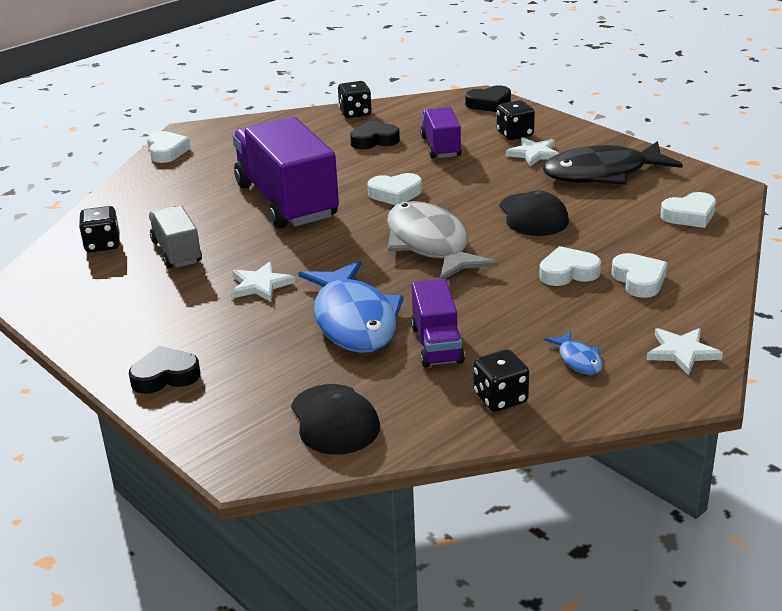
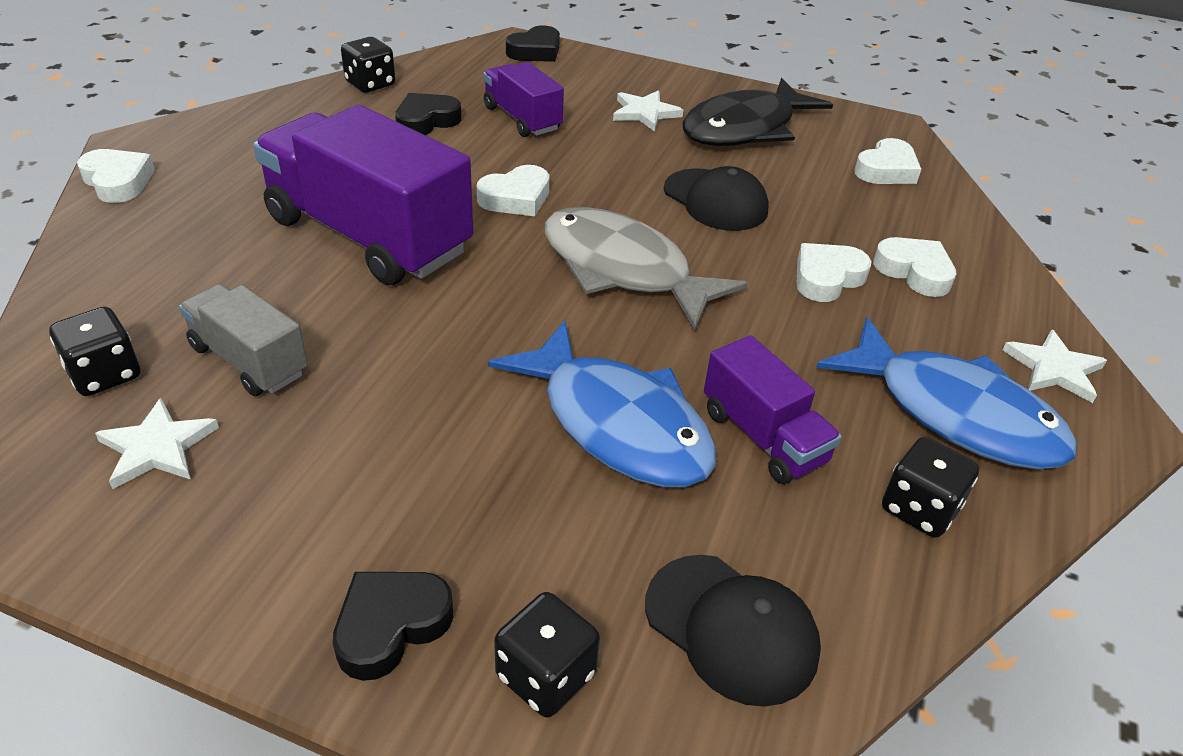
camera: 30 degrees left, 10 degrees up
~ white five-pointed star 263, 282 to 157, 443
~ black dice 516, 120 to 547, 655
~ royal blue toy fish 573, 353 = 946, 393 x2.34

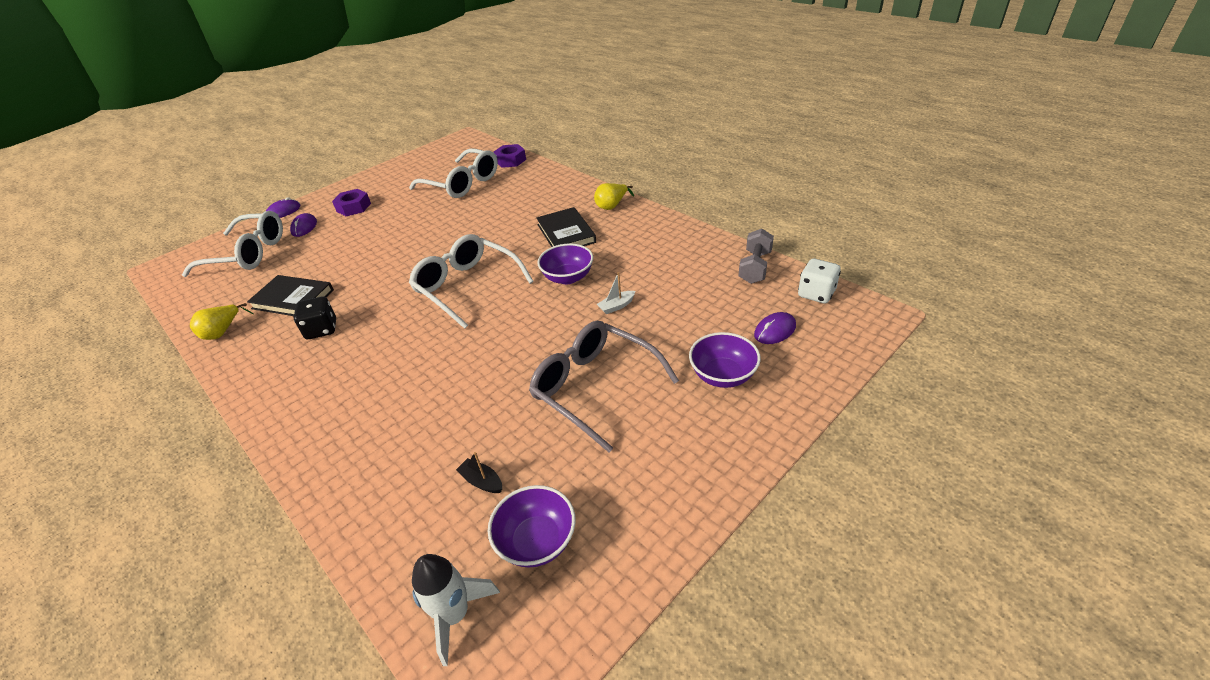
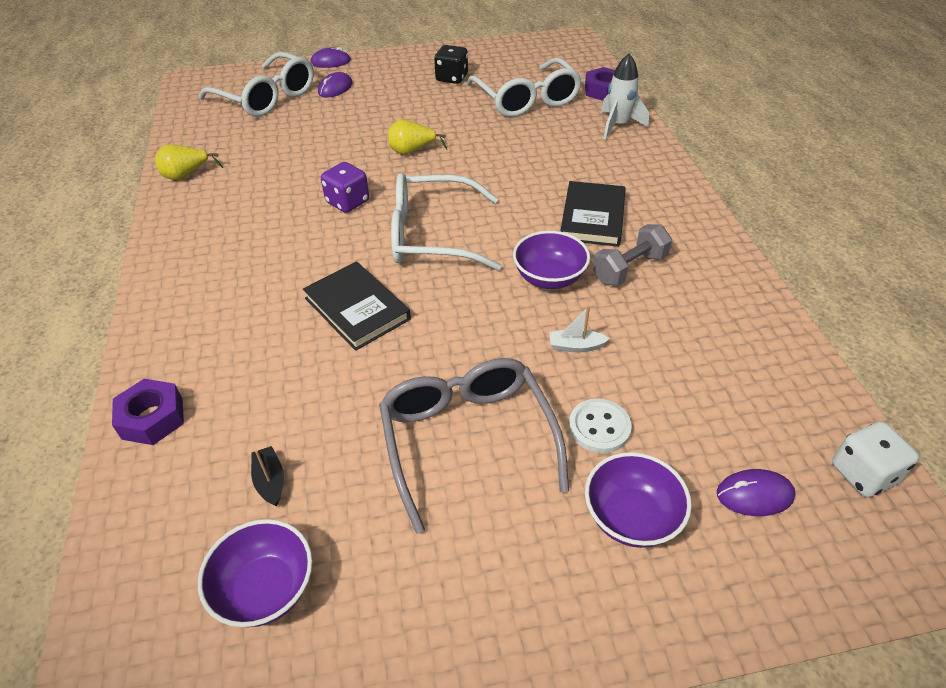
camera: 30 degrees right, 5 degrees up
+ royal purple dice 345, 187
+ white button 600, 426
~ black hardback 290, 295 to 357, 306
~ black dice 315, 317 to 451, 64
~ royal purple hexagon nut 351, 202 to 148, 412
~ white rocket 456, 610 to 625, 97
~ golden toy pear 614, 196 to 417, 137
~ ash-grey free weight 756, 256 to 632, 255
~ white eyeglasses 471, 281 = 446, 222 75 degrees counterclockwise

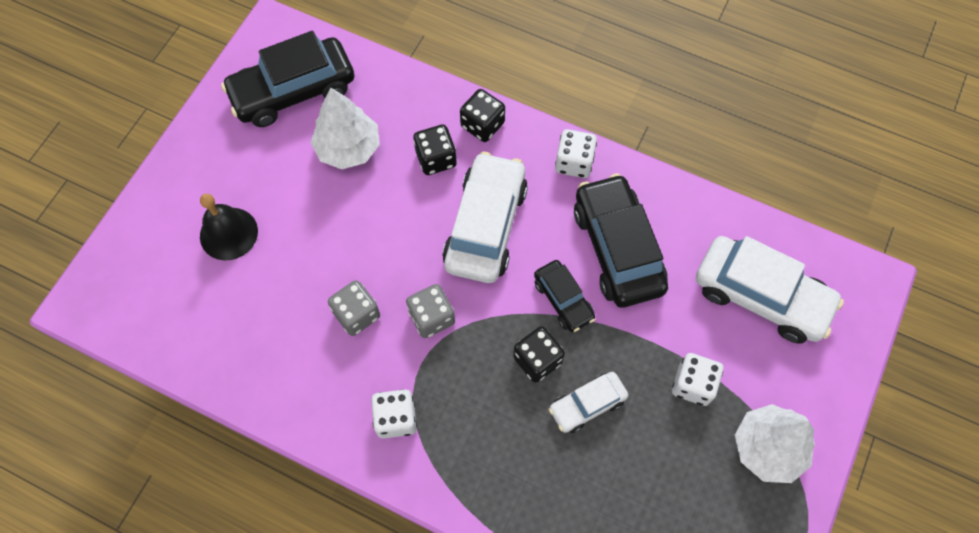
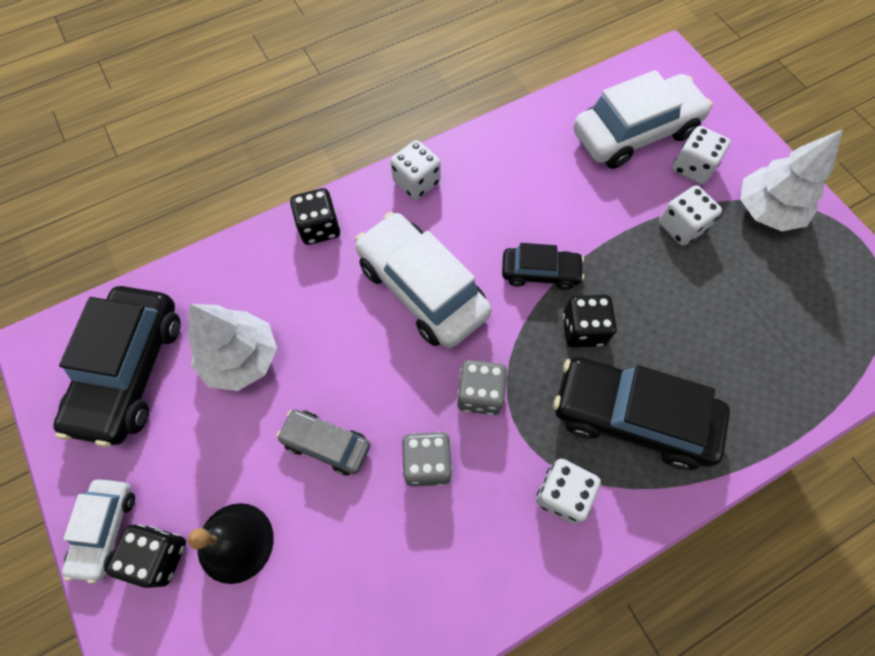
camera: 55 degrees left, 0 degrees up
+ ash-grey car 323, 442
+ white dice 701, 155
~ black dice 435, 150 to 146, 556
~ white car 588, 402 to 98, 531
~ black car 621, 240 to 641, 413

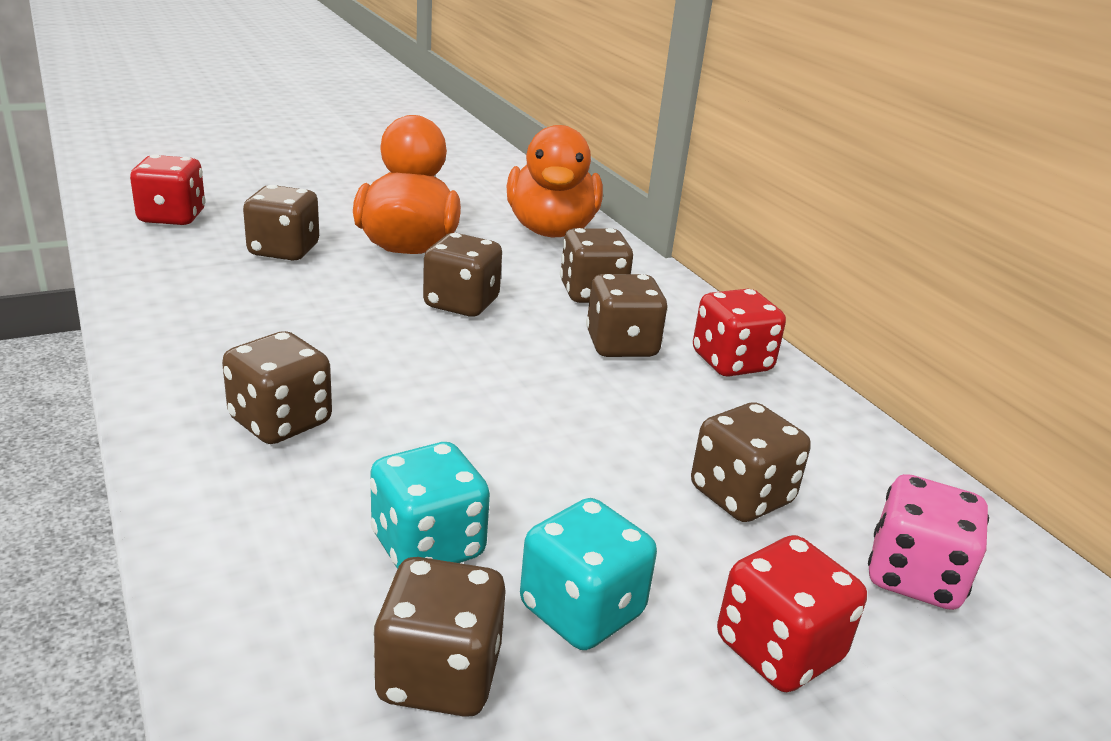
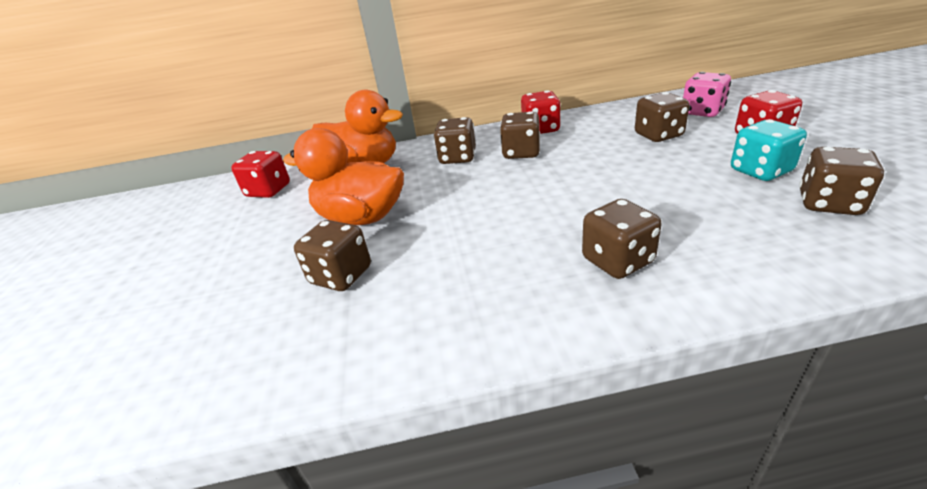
camera: 65 degrees left, 5 degrees up
- aqua dice 430, 505
- brown dice 462, 275
~ red dice 168, 189 to 260, 174

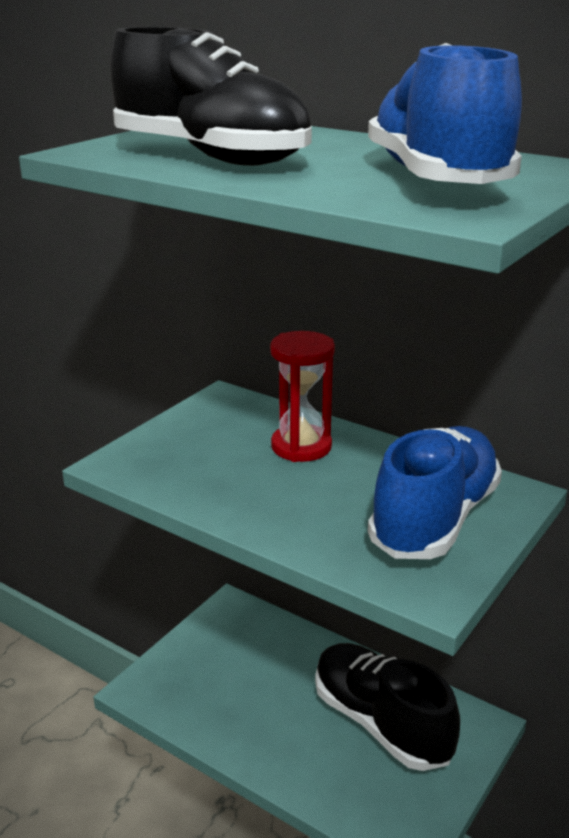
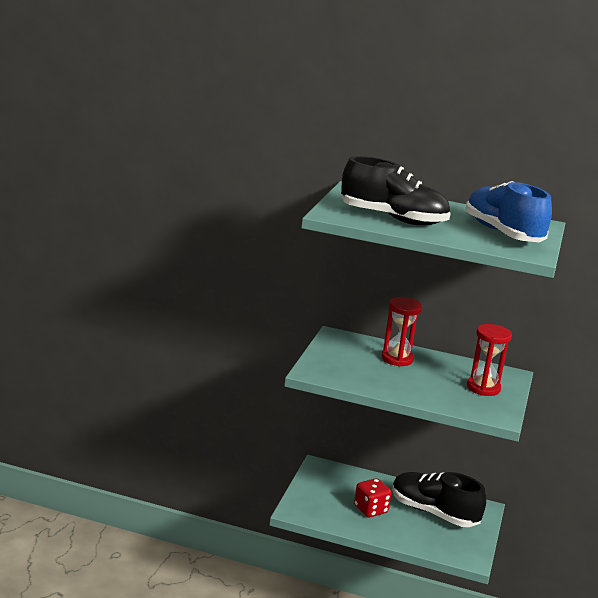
camera: 20 degrees left, 5 degrees down
+ red dice 373, 497
~ royal blue sneaker 435, 492 to red sandglass 489, 360

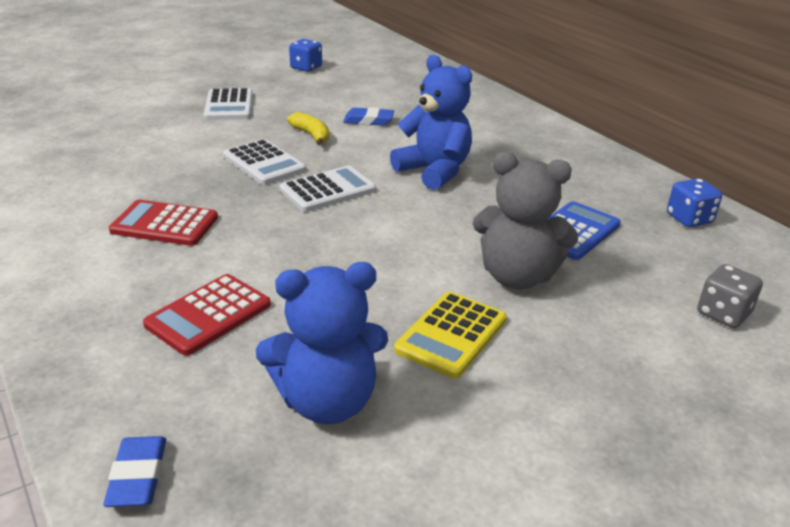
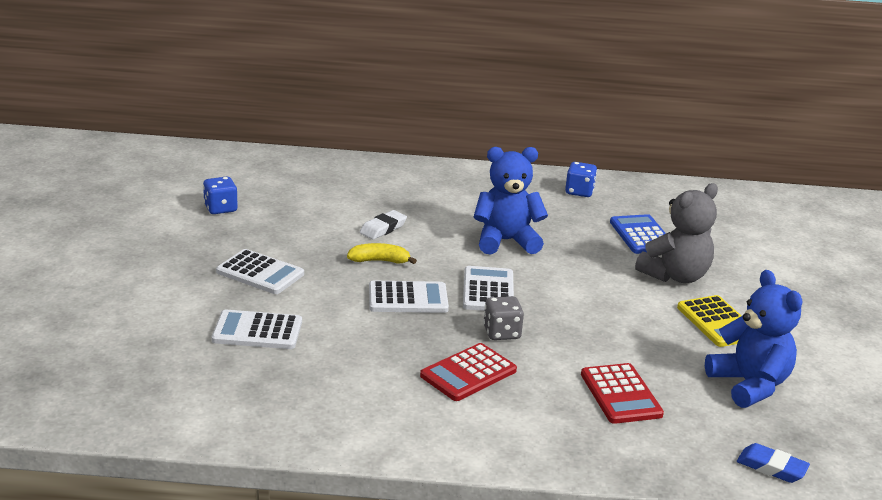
camera: 55 degrees left, 5 degrees down
+ white calculator 257, 329
~ royal blue dice 694, 202 to 581, 179
~ ash-grey dice 730, 296 to 503, 318
~ royal blue gum eraser 368, 116 to white gum eraser 383, 225
~ royal blue teddy 322, 343 = 753, 339 45 degrees counterclockwise

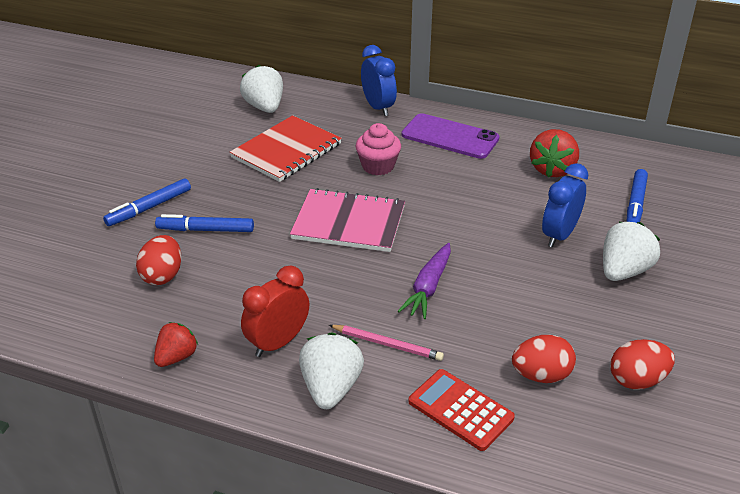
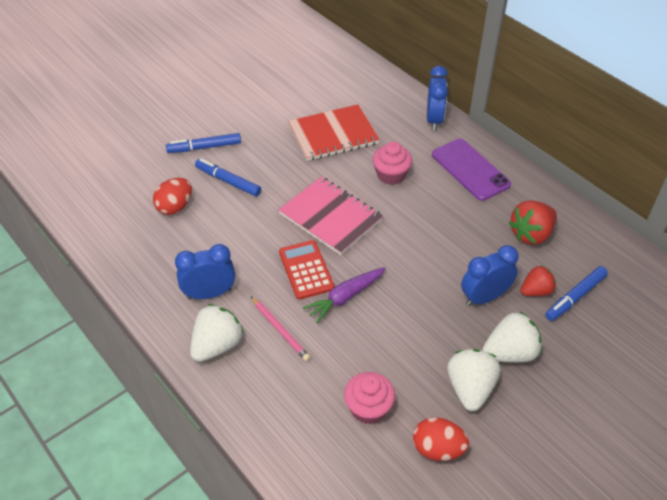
camera: 30 degrees right, 10 degrees up
~ red strawberry 176, 344 to 538, 281
~ white strawberry 261, 89 to 473, 380
~ red calculator 461, 410 to 306, 269
~ red egg 544, 359 to rosy muffin 369, 398
~ red alarm clock 275, 311 to royal blue alarm clock 205, 271

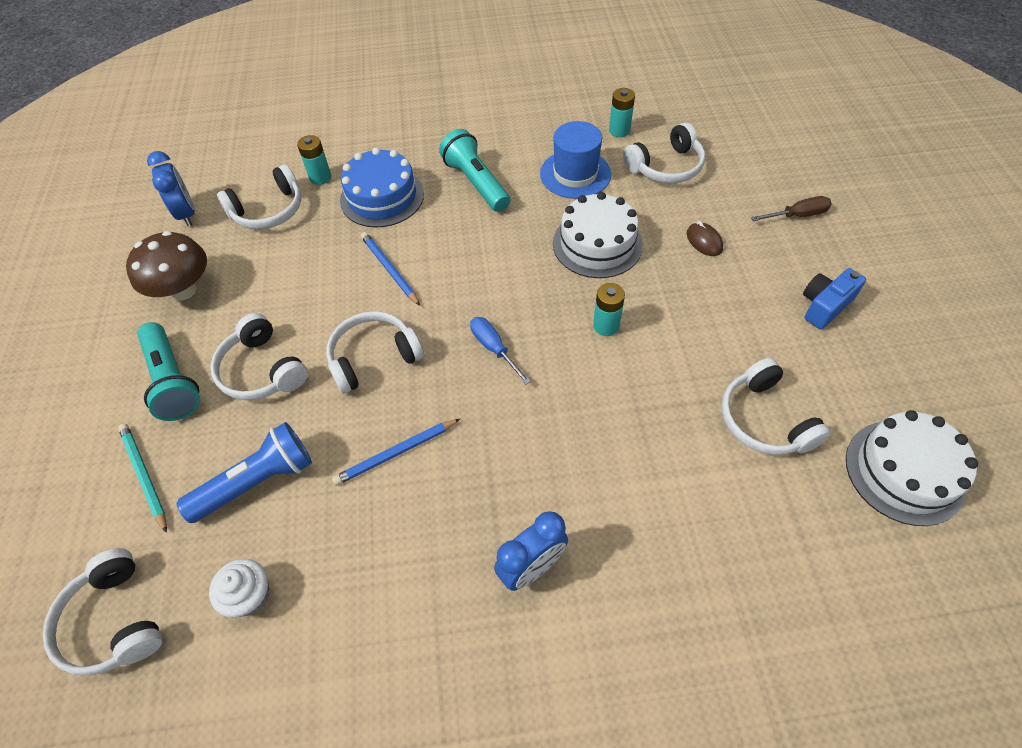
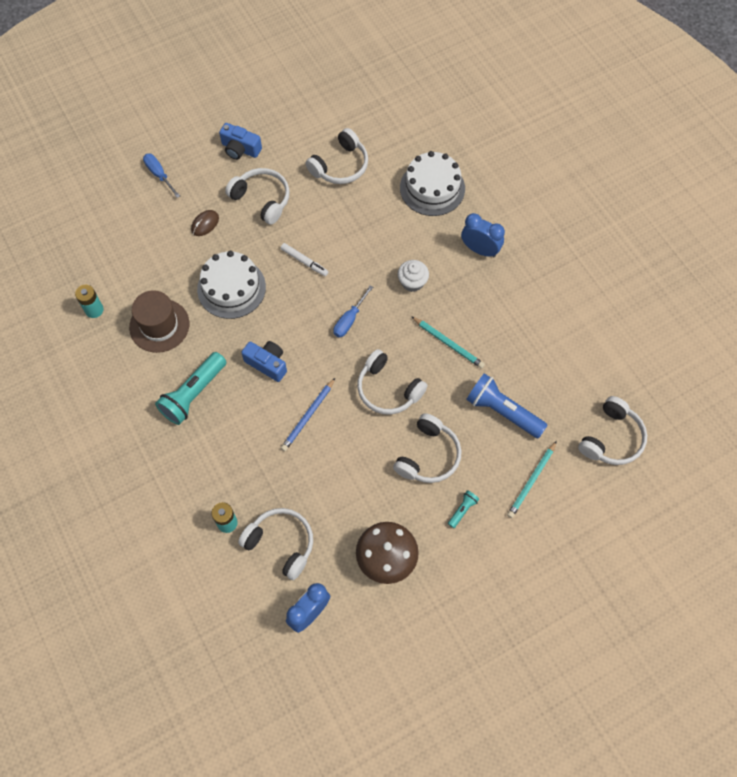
camera: 115 degrees left, 10 degrees up
- royal blue cake 382, 188
+ royal blue photo camera 264, 361
~ white muffin 239, 588 to 413, 276
~ white over-ear headphones 664, 153 to 257, 196
~ white cake 912, 468 to 432, 183
~ aqua AA battery 609, 309 to white marker pen 304, 259
~ royal blue pencil 396, 452 to aqua pencil 448, 342
~ royal blue top hat 575, 160 to brown top hat 159, 321
~ brown hand screwdriver 791, 208 to royal blue hand screwdriver 161, 175
~ aqua torch 168, 371 = 463, 509 x0.46

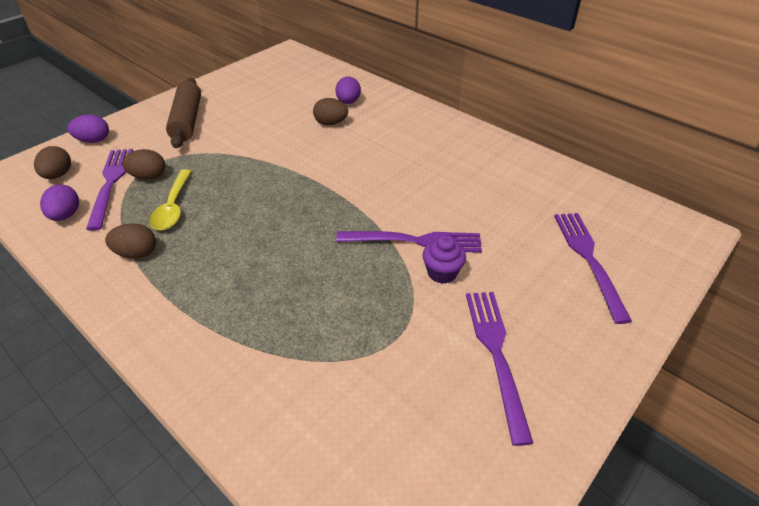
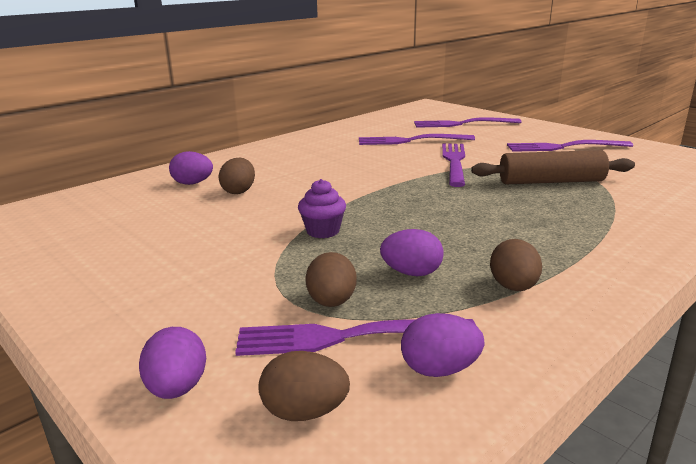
camera: 85 degrees left, 20 degrees down
+ royal purple dinner fork 417, 139
~ brown dough roller 183, 113 to 553, 167
~ royal purple muffin 444, 259 to 322, 208
~ golden teaspoon 170, 199 to royal purple egg 411, 252

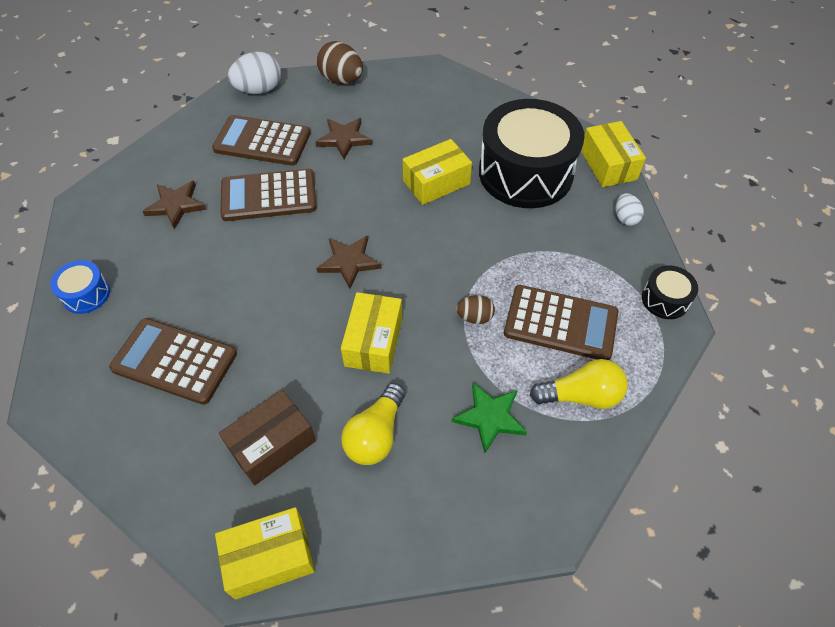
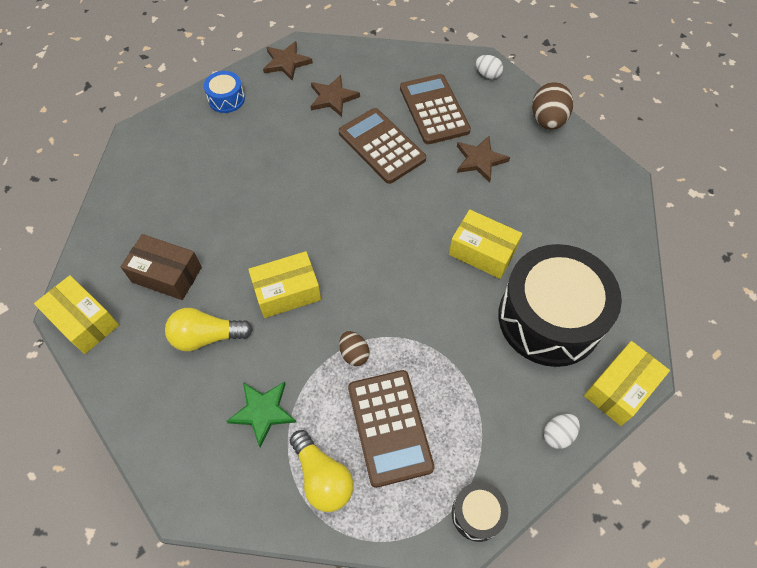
camera: 60 degrees right, 5 degrees up
- brown calculator 173, 361
~ brown five-pointed star 349, 262 to 288, 61
~ white egg 254, 73 = 489, 67 x0.57

